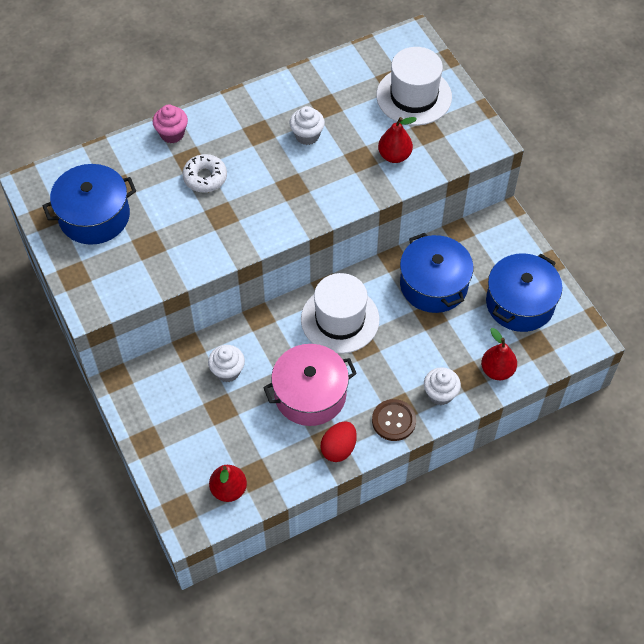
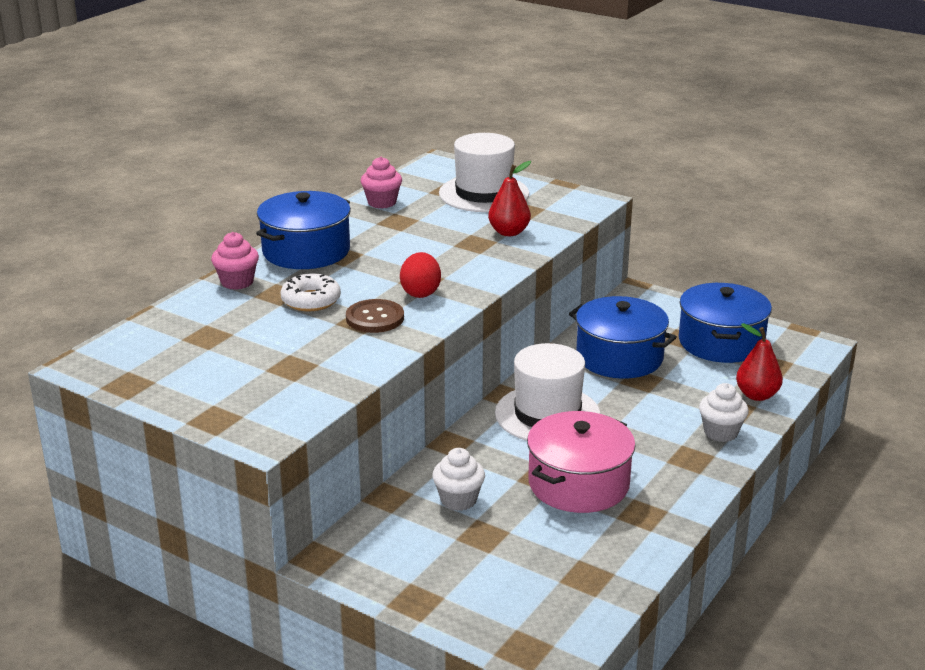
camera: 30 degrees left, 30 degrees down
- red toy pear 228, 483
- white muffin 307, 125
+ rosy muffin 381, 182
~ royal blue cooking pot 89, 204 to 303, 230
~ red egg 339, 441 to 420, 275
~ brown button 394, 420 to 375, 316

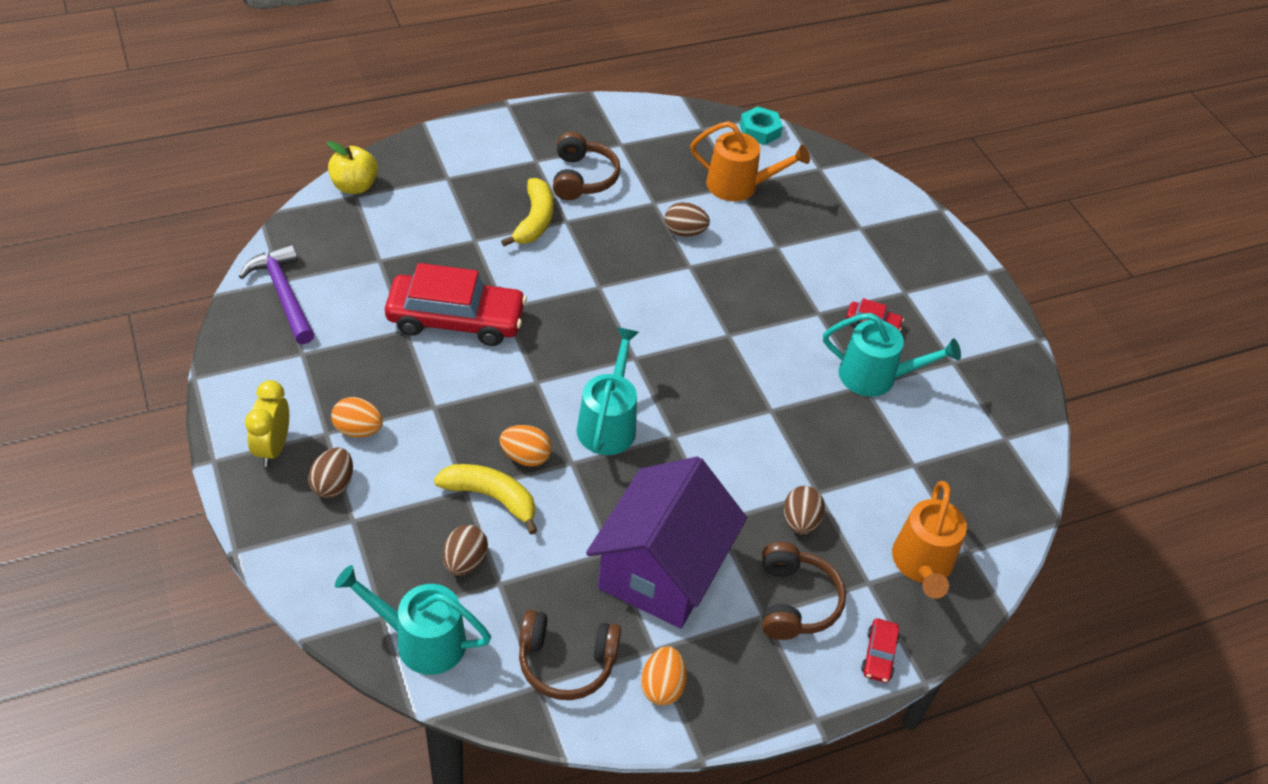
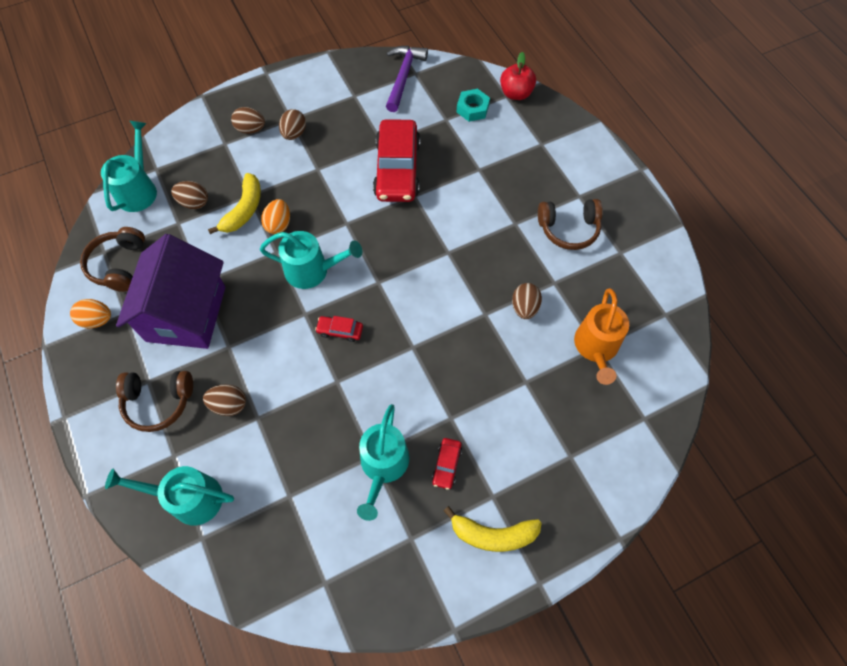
camera: 90 degrees right, 15 degrees up
- golden alarm clock 267, 423
~ golden banana fruit 527, 212 to 493, 529
~ aqua hexagon nut 761, 125 to 473, 105
~ red car 880, 650 to 339, 329
~ golden toy apple 352, 167 to red toy apple 518, 76
~ orange egg 357, 417 to brown egg 292, 124
~ orange watering pot 929, 540 to aqua watering pot 169, 495
~ royal purple claw hammer 277, 294 = 407, 79 45 degrees counterclockwise
~ royal purple house 666, 542 = 170, 291 75 degrees clockwise

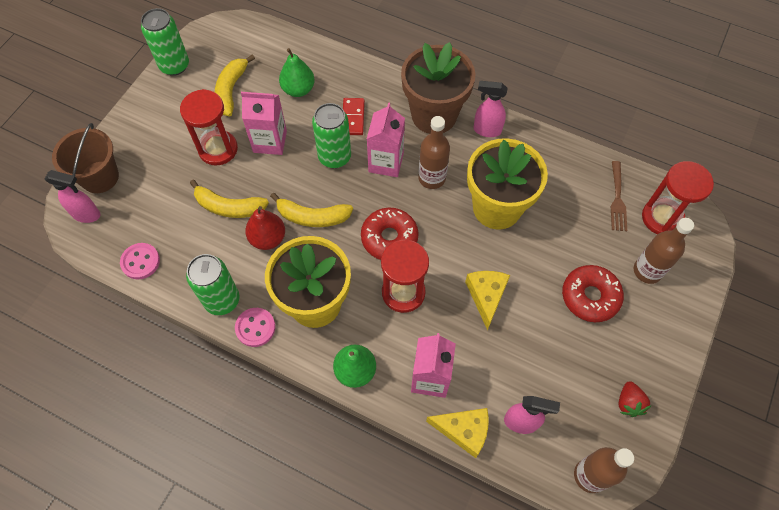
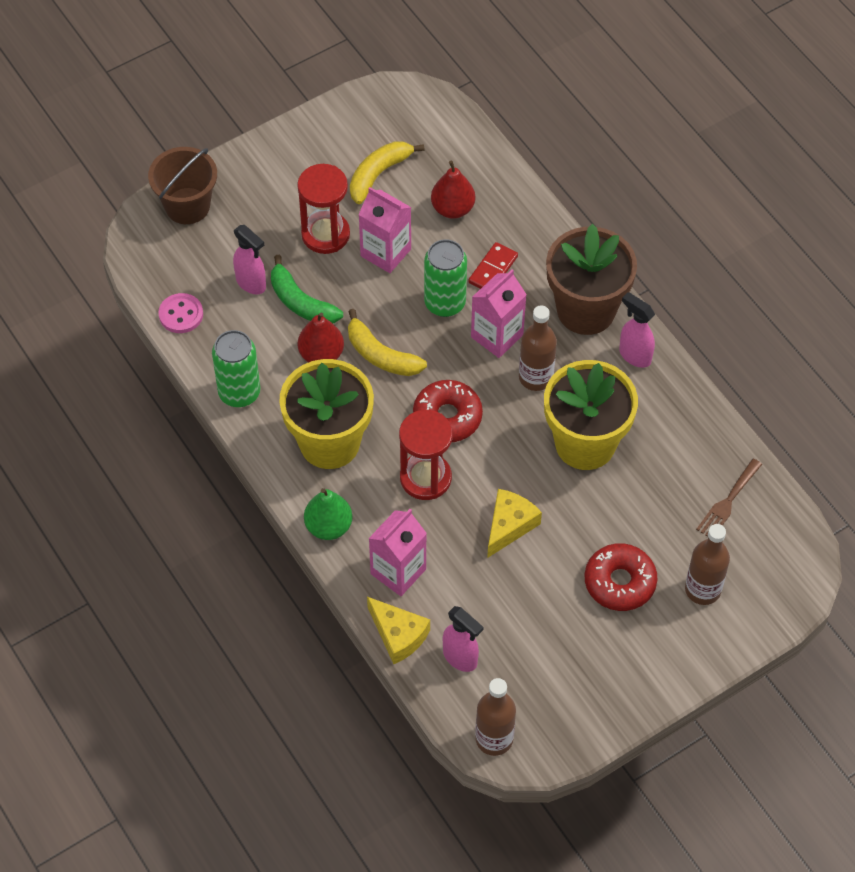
camera: 30 degrees right, 5 degrees down
- leaf-green tin 165, 42
- rosy button 255, 327
- red strawberry 634, 399
- red sandglass 678, 197
~ rosy sprayer 72, 196 to 249, 259
~ golden banana fruit 229, 199 to leaf-green banana fruit 307, 289
~ leaf-green toy pear 297, 72 to red toy pear 453, 190

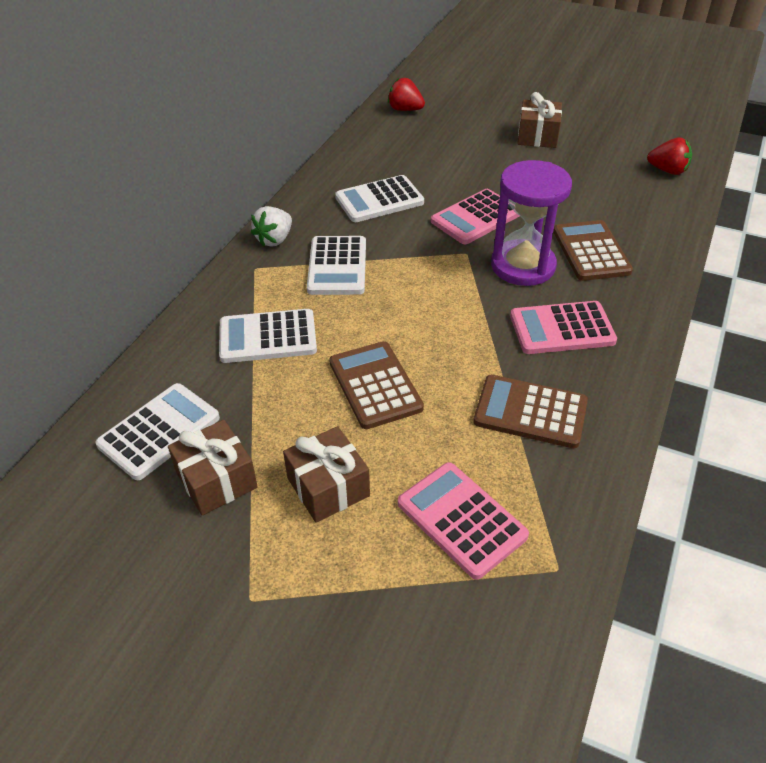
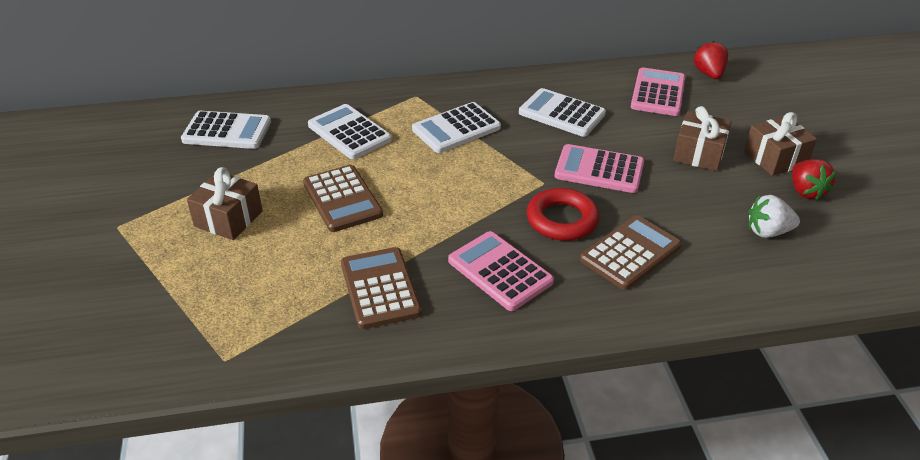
camera: 55 degrees right, 5 degrees down
~ brown present 213, 467 to 702, 138
~ white strawberry 271, 226 to 774, 216
~ rosy calculator 463, 521 to 658, 92
~ red strawberry 669, 156 to 814, 179
~ royal purple sandglass 531, 223 to red ring 563, 214
~ brown calculator 376, 385 = 343, 198 120 degrees clockwise

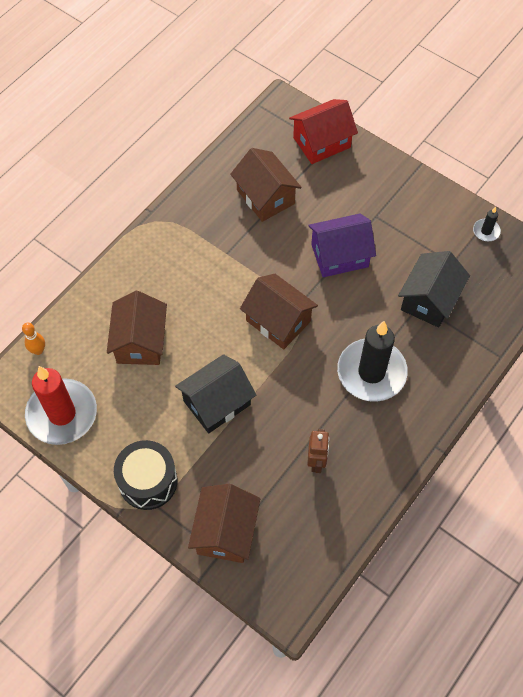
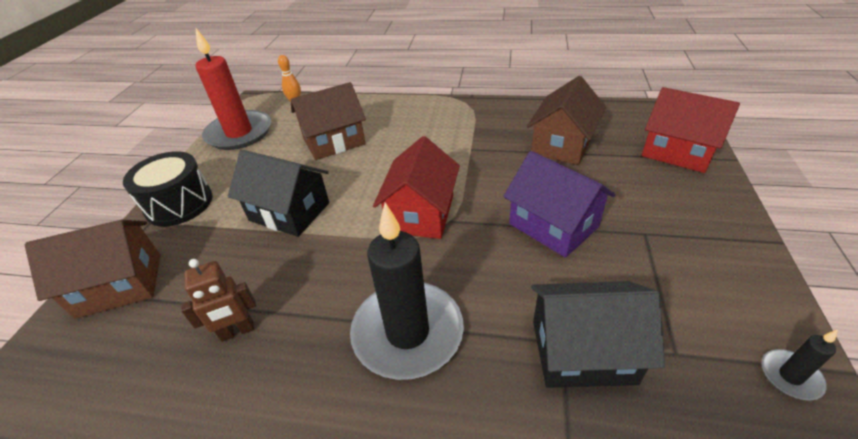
camera: 65 degrees right, 20 degrees down
~ brown house 279, 311 to red house 416, 187

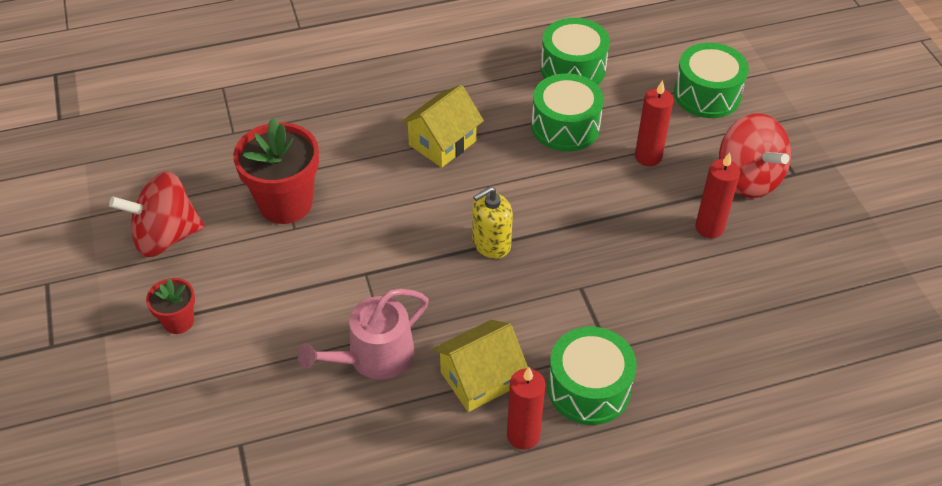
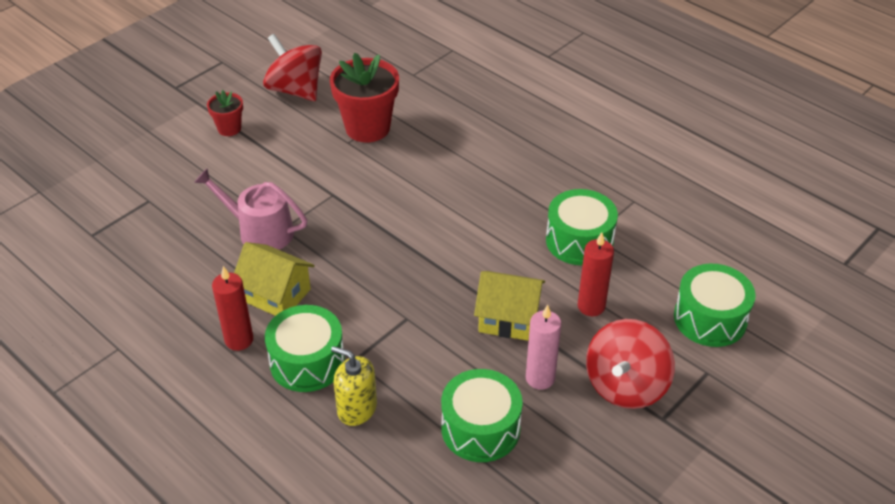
camera: 60 degrees right, 5 degrees down
~ golden house 442, 126 to 509, 306
~ golden soap pump 492, 222 to 354, 386
~ leaf-green snare drum 575, 51 to 482, 415
~ red candle 717, 195 to rosy candle 543, 347

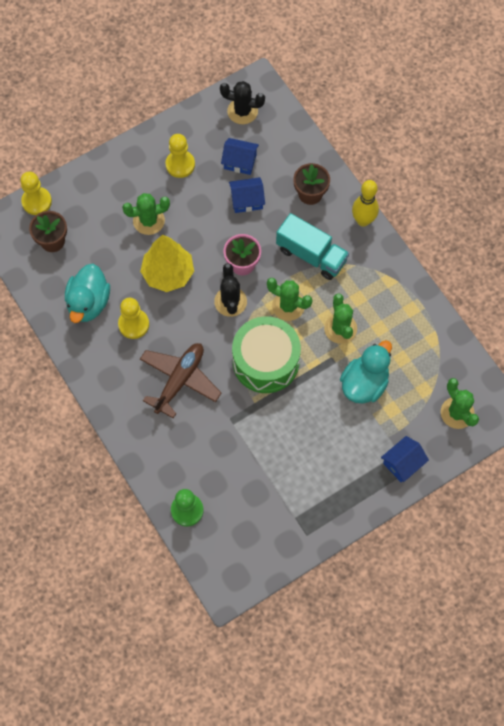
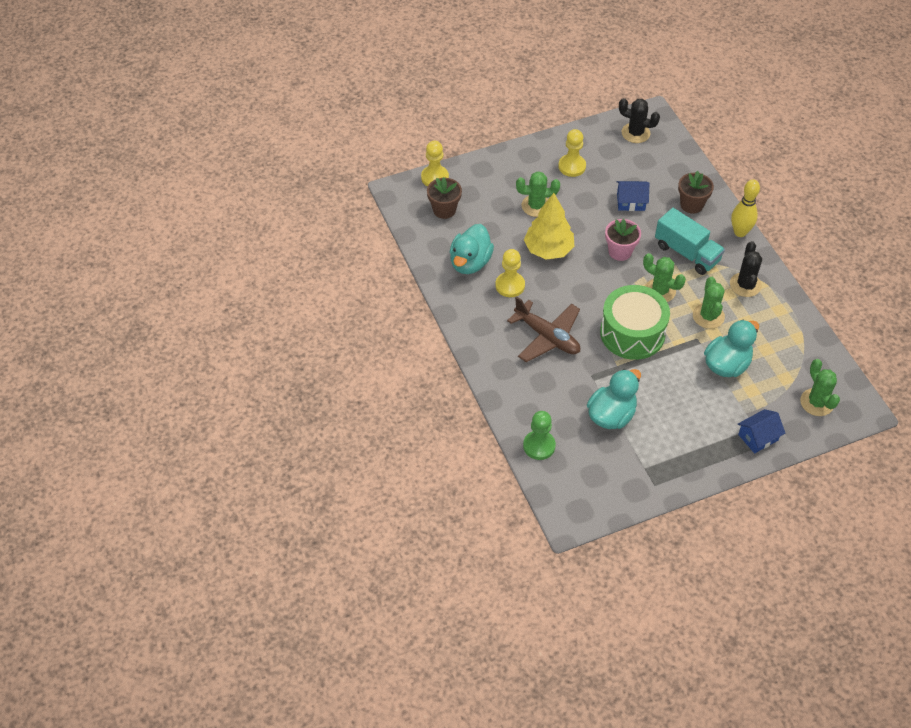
camera: 10 degrees right, 15 degrees down
- royal blue house 240, 156
+ aqua toy duck 614, 399
~ black saguaro cactus 230, 290 to 746, 269
~ brown toy plane 180, 380 = 543, 329 90 degrees clockwise

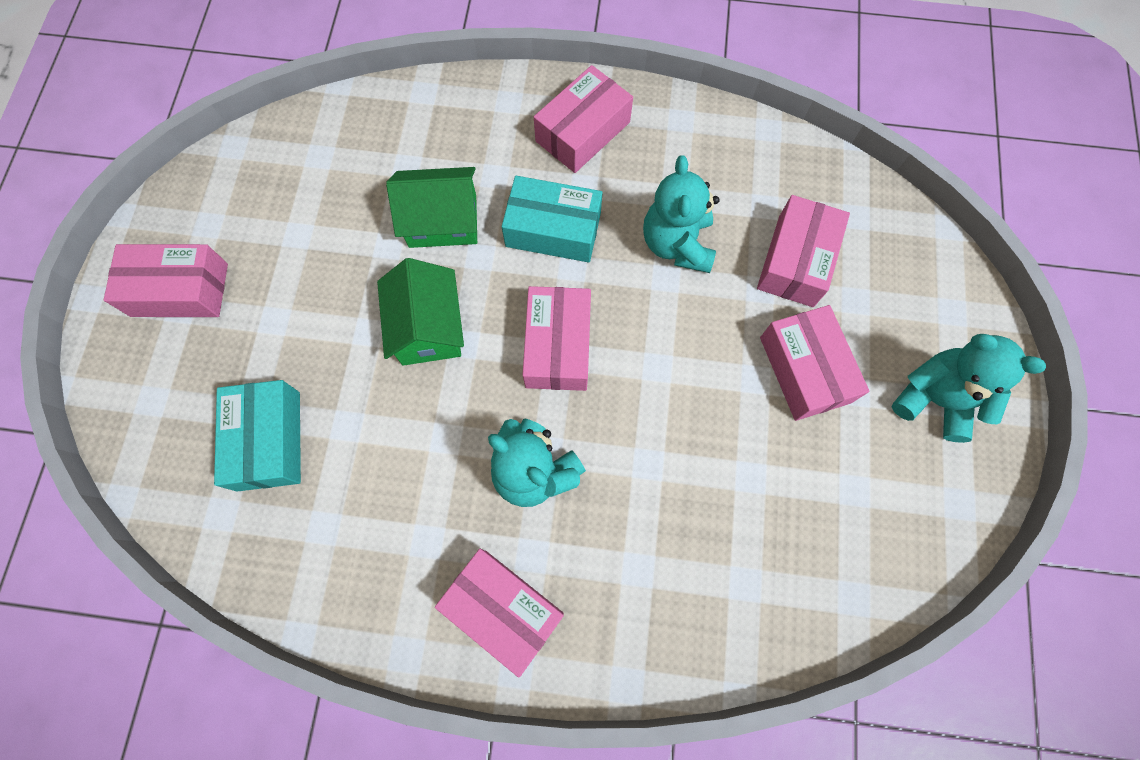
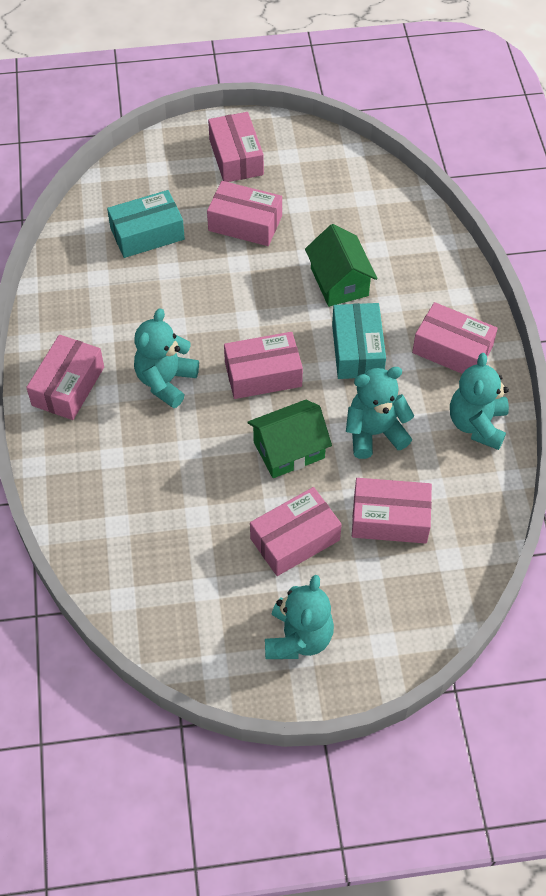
camera: 75 degrees right, 15 degrees down
+ rosy box 244, 213
+ aqua teddy 479, 401
~ leaf-green house 420, 312 to 289, 439

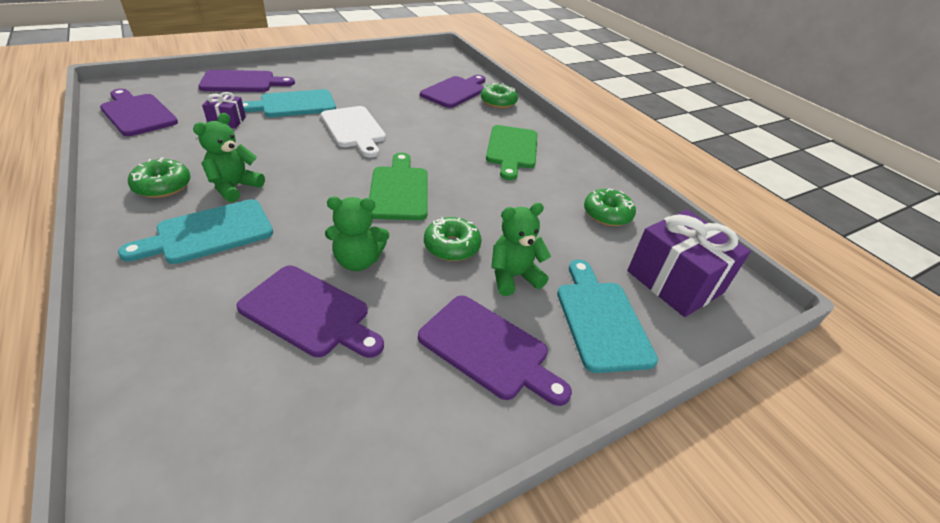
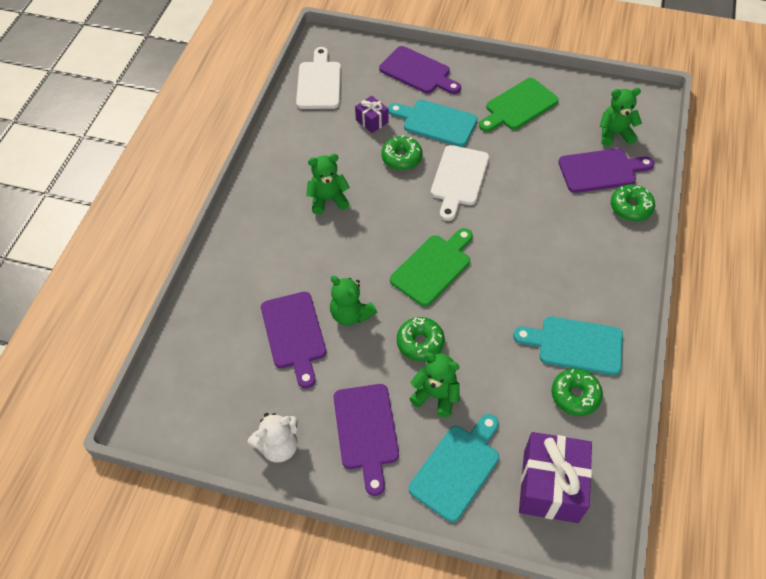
camera: 50 degrees right, 15 degrees up
+ white teddy 273, 438
+ leaf-green teddy 621, 117
~ aqua cutting board 195, 231 to 568, 345
~ leaf-green glazed donut 159, 177 to 401, 152
~ leaf-green cutting board 511, 152 to 519, 105
~ royal purple cutting board 139, 112 to white cutting board 318, 78

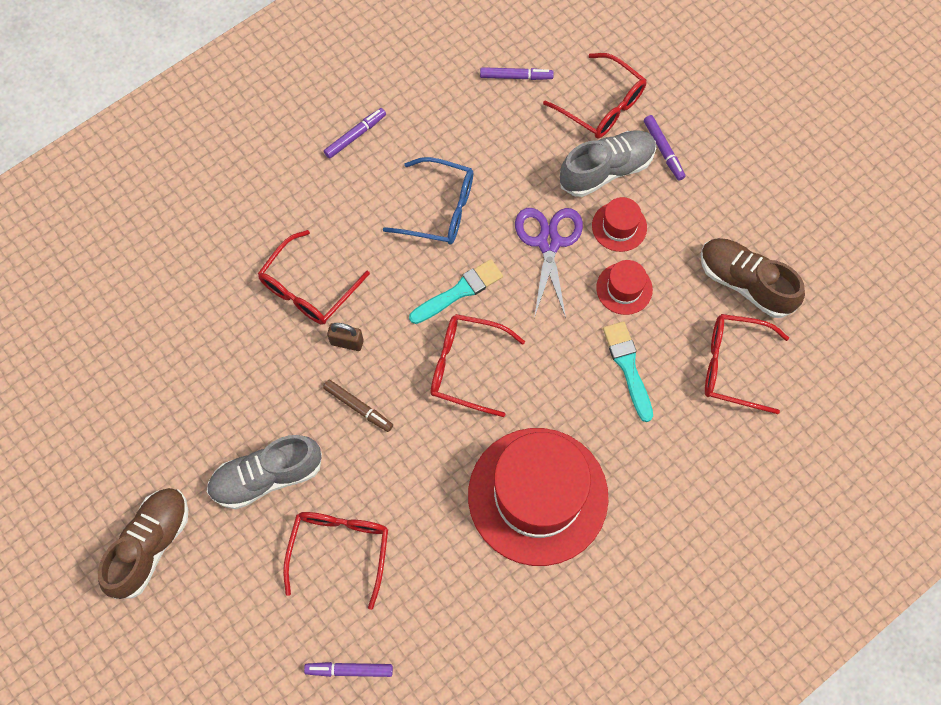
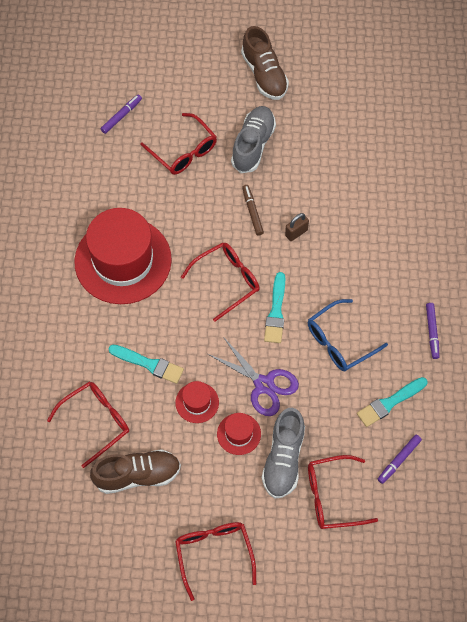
camera: 130 degrees right, 5 degrees down
- royal purple marker pen 664, 148
+ aqua brush 392, 402
~ red eyeglasses 314, 277 to 215, 561
~ brown marker pen 358, 406 = 253, 210 90 degrees clockwise

